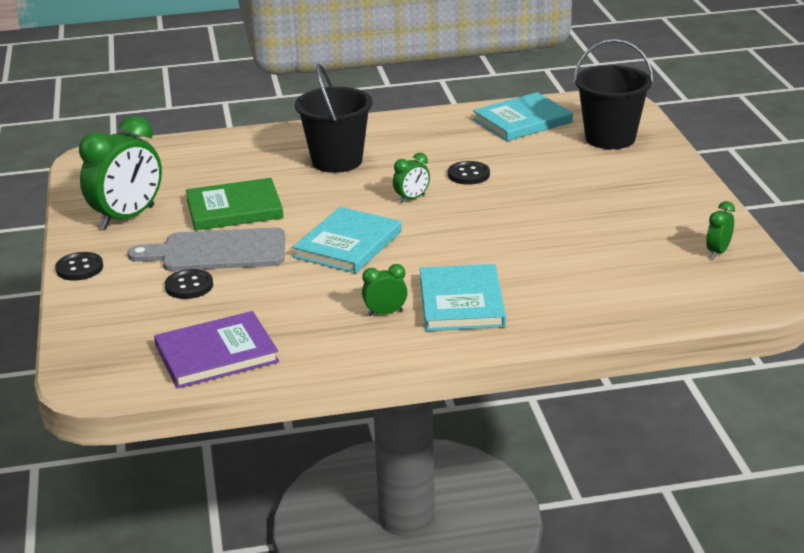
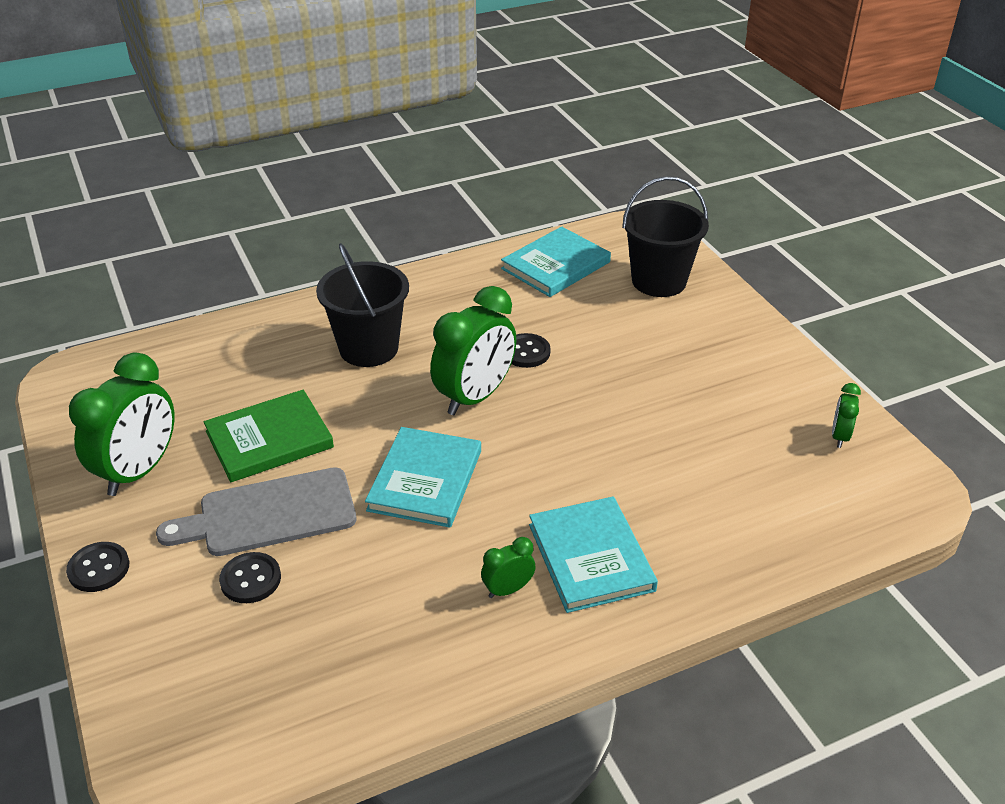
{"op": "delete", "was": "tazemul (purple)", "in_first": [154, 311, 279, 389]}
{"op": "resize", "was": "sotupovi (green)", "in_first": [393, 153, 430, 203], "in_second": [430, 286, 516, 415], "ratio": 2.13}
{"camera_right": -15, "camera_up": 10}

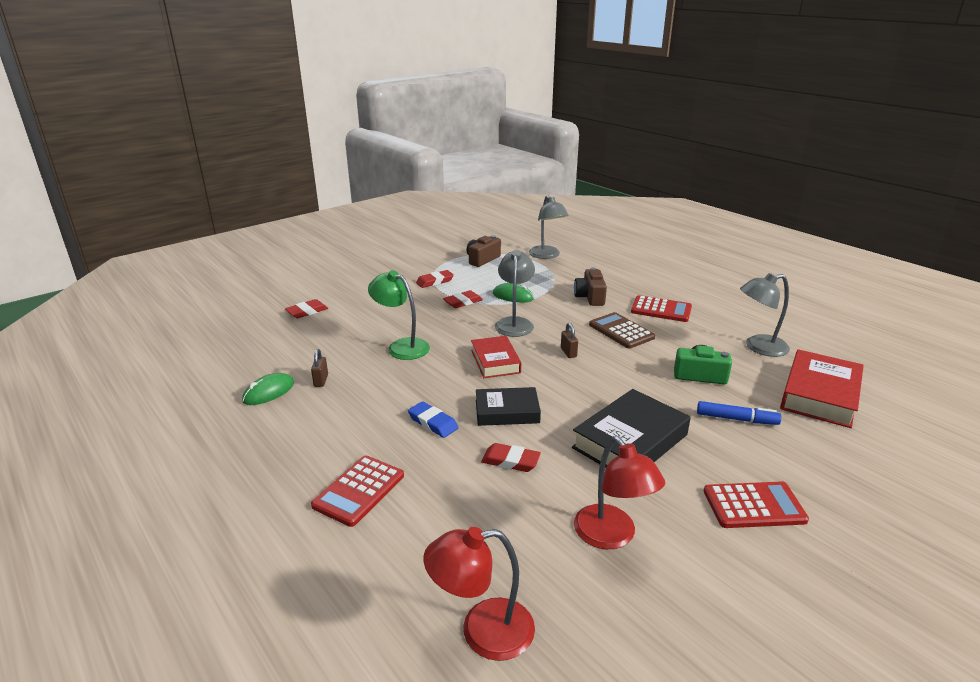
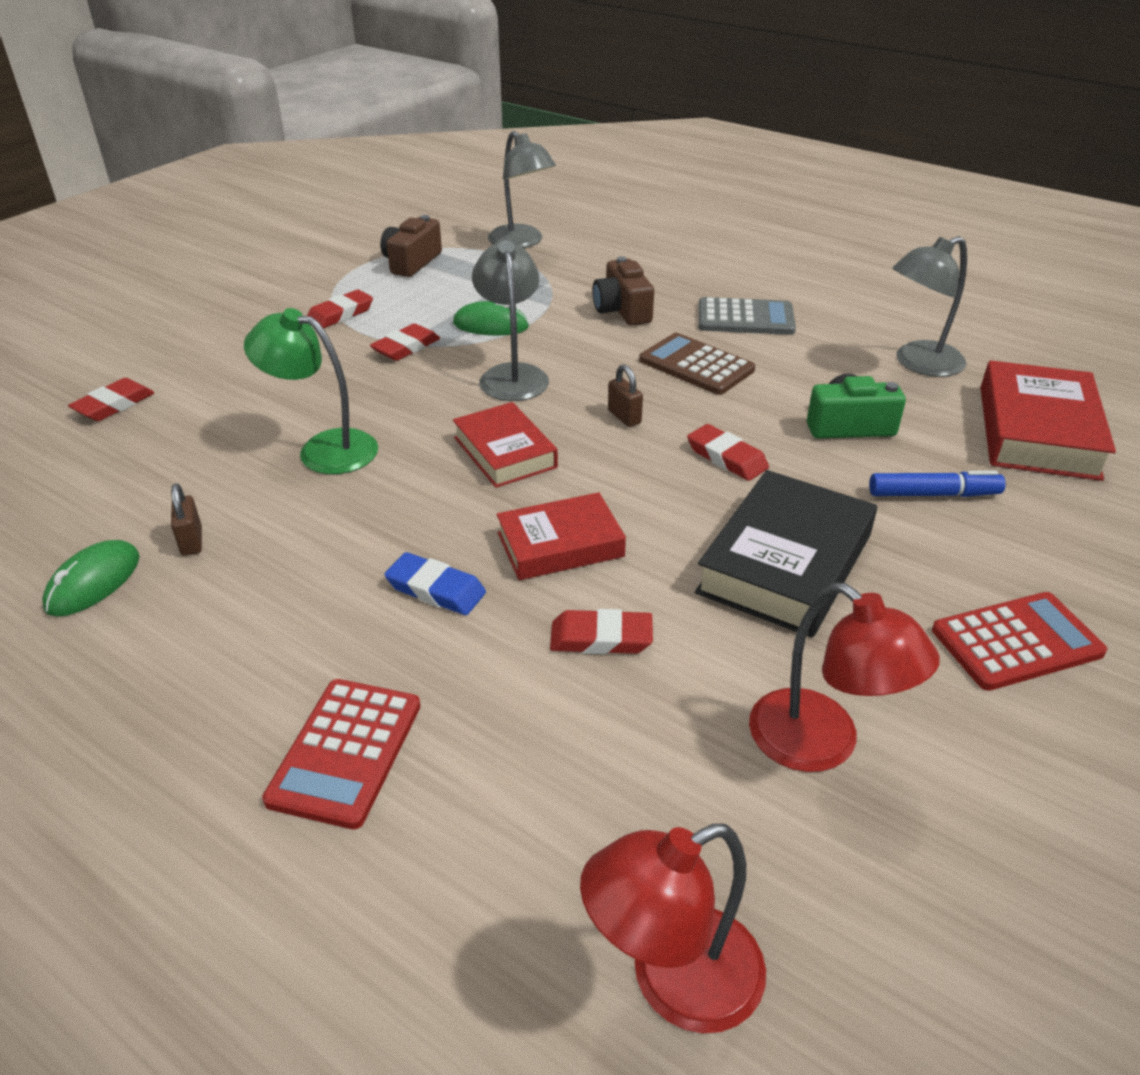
{"op": "insert", "now": "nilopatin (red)", "in_second": [687, 424, 769, 481]}
{"op": "recolor", "was": "tazemul (black)", "now": "tazemul (red)", "in_first": [476, 387, 541, 426], "in_second": [497, 492, 626, 580]}
{"op": "recolor", "was": "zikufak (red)", "now": "zikufak (grey)", "in_first": [631, 295, 692, 322], "in_second": [698, 297, 796, 335]}
{"camera_right": -15, "camera_up": 10}

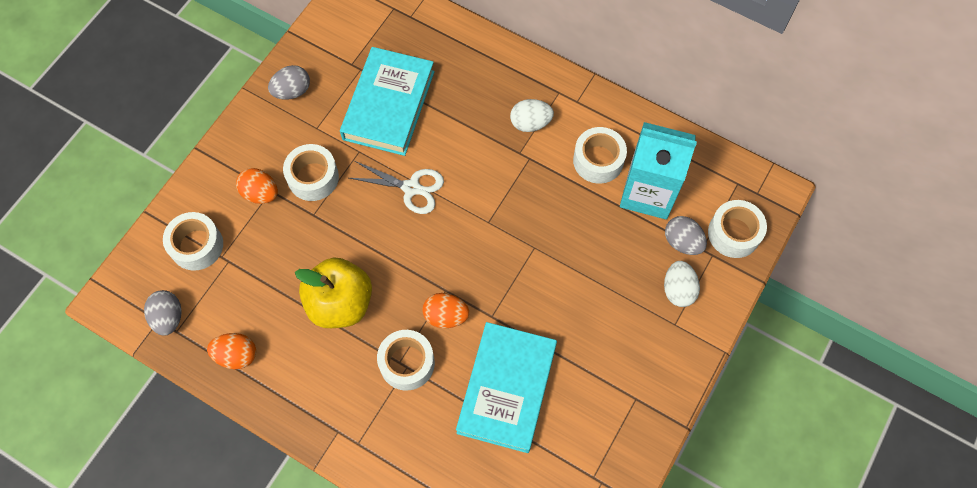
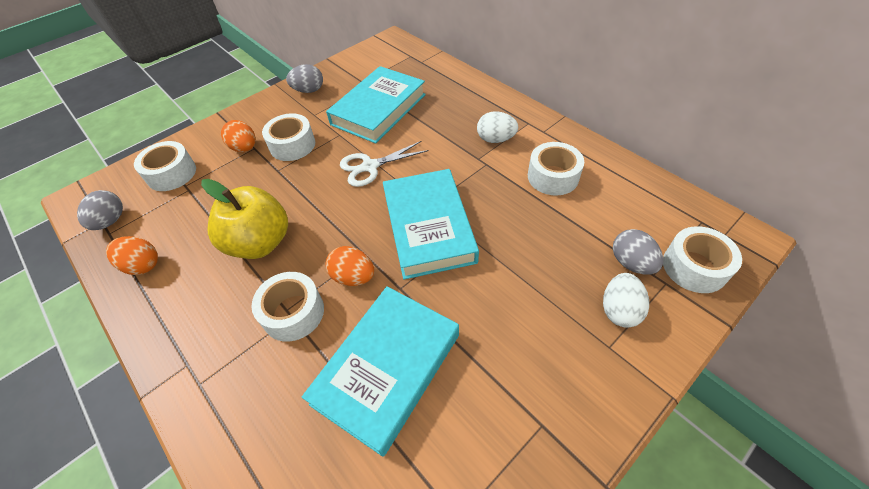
{"op": "delete", "was": "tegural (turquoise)", "in_first": [620, 122, 697, 219]}
{"op": "insert", "now": "tazemul (turquoise)", "in_second": [383, 169, 479, 279]}
{"op": "rotate", "was": "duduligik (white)", "in_first": [349, 161, 444, 214], "in_second": [340, 141, 429, 187], "clockwise": 120}
{"camera_right": 20, "camera_up": -15}

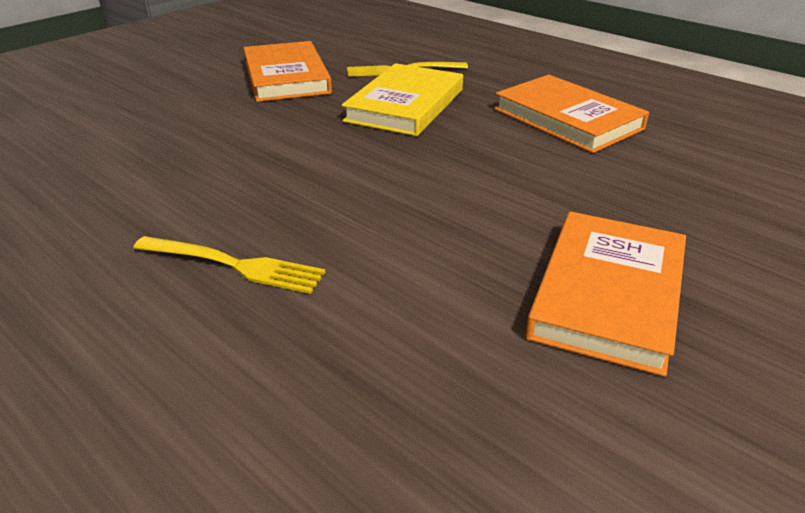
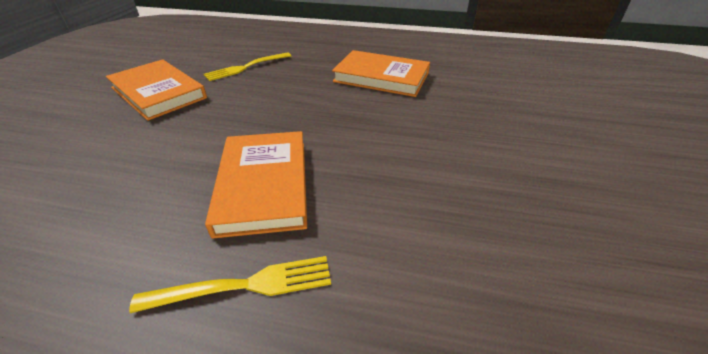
{"op": "delete", "was": "tazemul (yellow)", "in_first": [342, 63, 463, 136]}
{"op": "move", "was": "tazemul (orange)", "in_first": [525, 212, 686, 377], "in_second": [205, 131, 307, 239]}
{"camera_right": -30, "camera_up": 5}

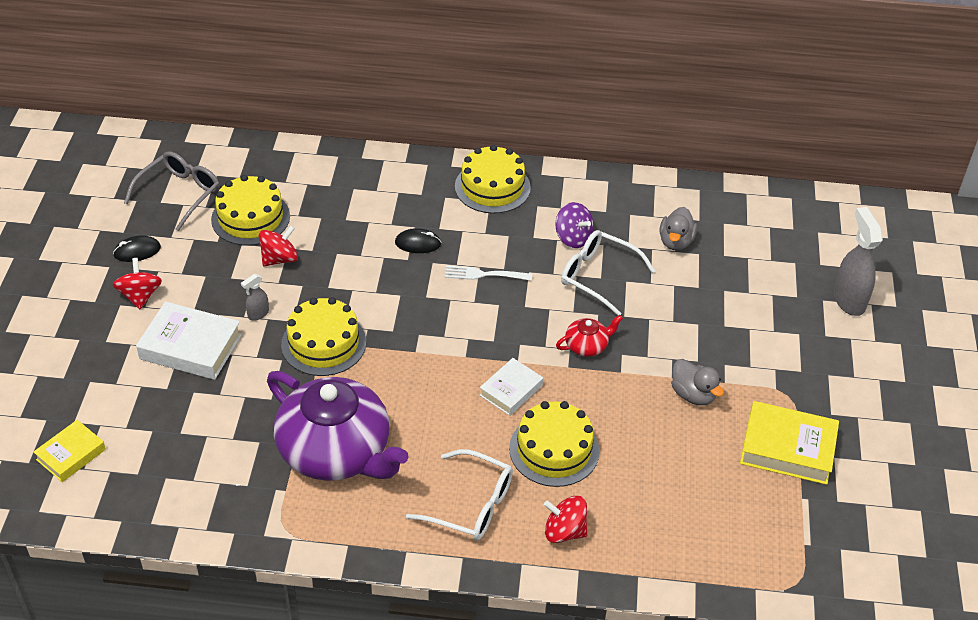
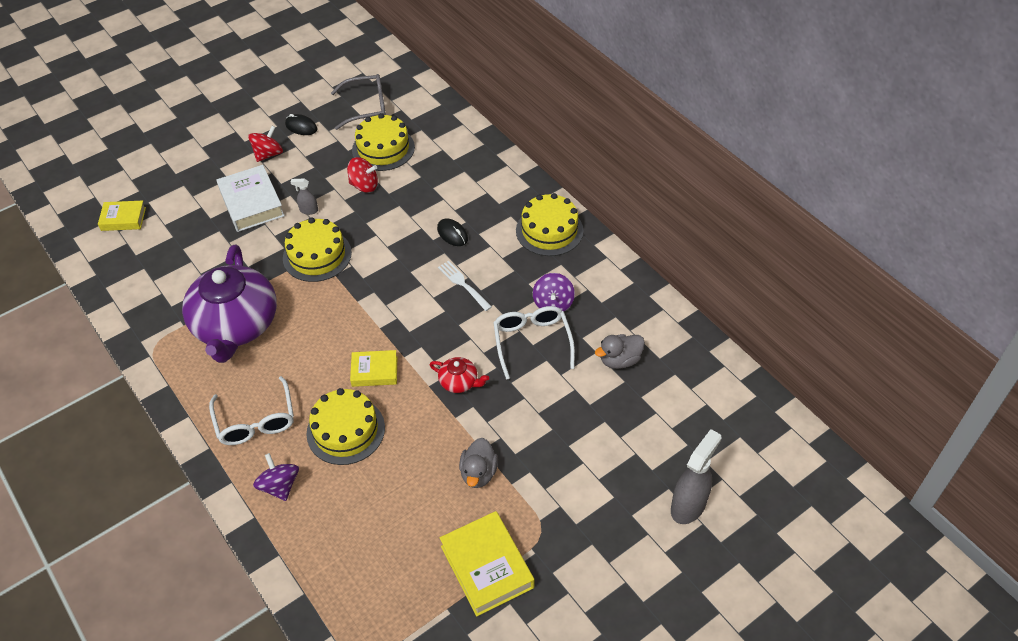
{"op": "recolor", "was": "tazemul (white)", "now": "tazemul (yellow)", "in_first": [480, 358, 543, 416], "in_second": [350, 350, 397, 387]}
{"op": "recolor", "was": "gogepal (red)", "now": "gogepal (purple)", "in_first": [544, 496, 587, 543], "in_second": [253, 453, 299, 501]}
{"camera_right": 50, "camera_up": 5}

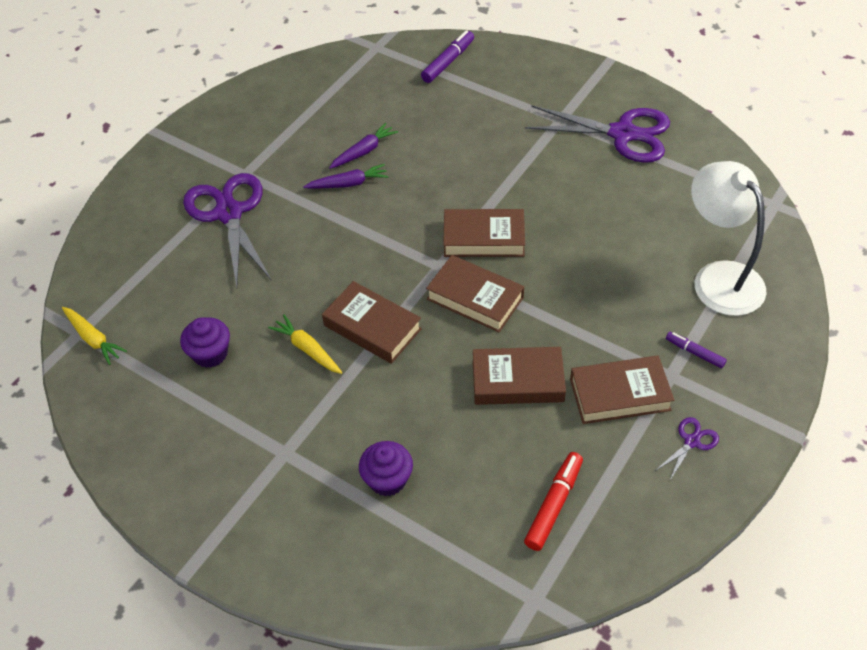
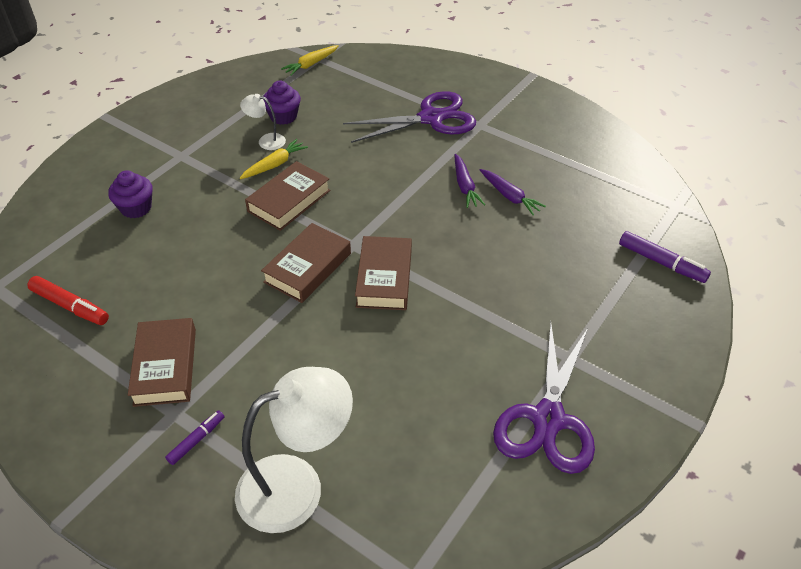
{"op": "delete", "was": "tazemul (brown)", "in_first": [473, 347, 566, 405]}
{"op": "delete", "was": "duduligik (purple)", "in_first": [655, 417, 719, 482]}
{"op": "insert", "now": "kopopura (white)", "in_second": [240, 94, 286, 150]}
{"camera_right": 90, "camera_up": -5}

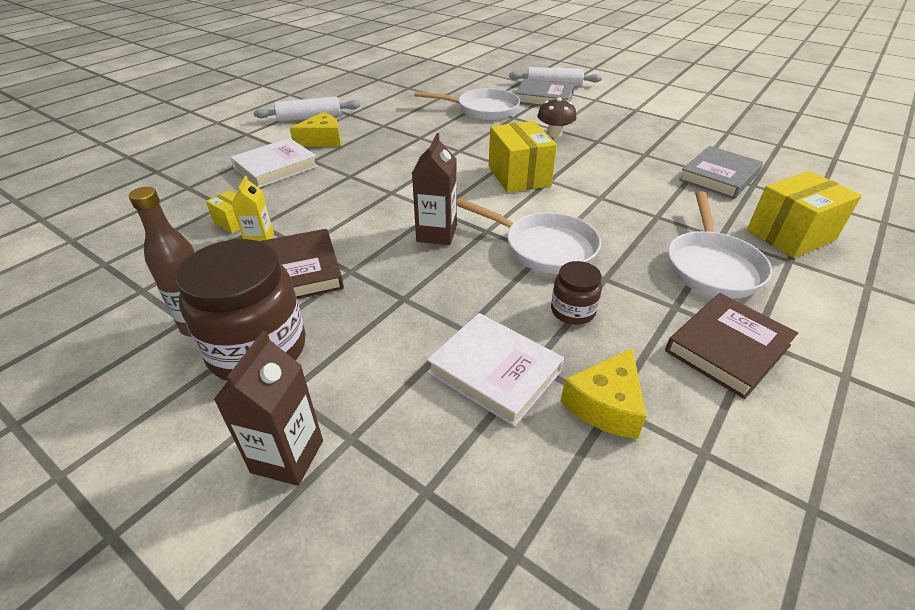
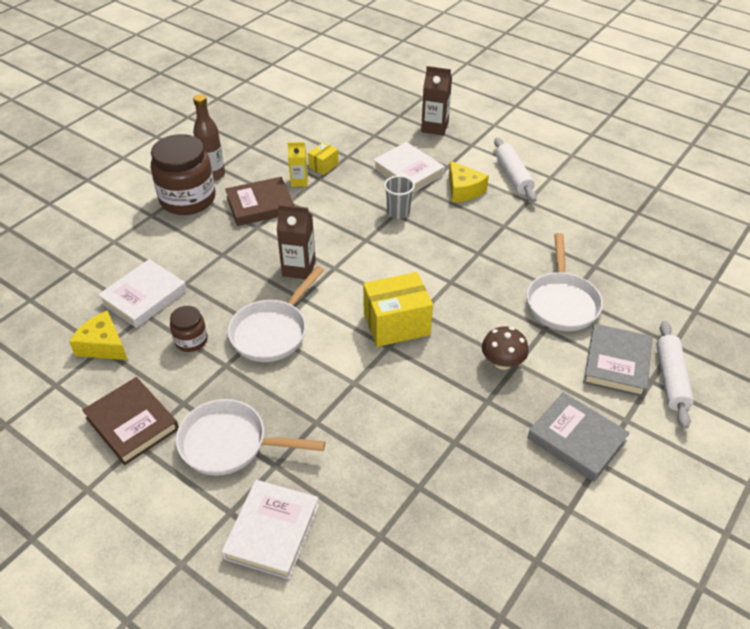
{"op": "insert", "now": "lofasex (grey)", "in_second": [384, 175, 415, 219]}
{"op": "move", "was": "tegural (brown)", "in_first": [214, 330, 323, 486], "in_second": [421, 66, 452, 135]}
{"op": "move", "was": "tazemul (grey)", "in_first": [679, 146, 763, 199], "in_second": [527, 392, 630, 482]}
{"op": "replace", "was": "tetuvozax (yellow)", "now": "tazemul (white)", "in_first": [747, 171, 862, 258], "in_second": [221, 480, 319, 579]}
{"camera_right": 90, "camera_up": 5}

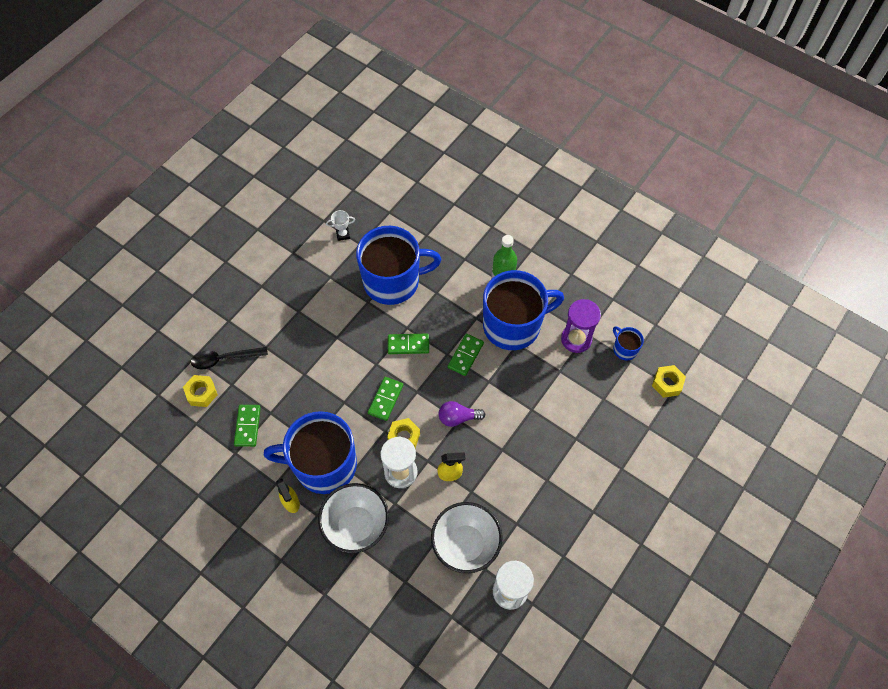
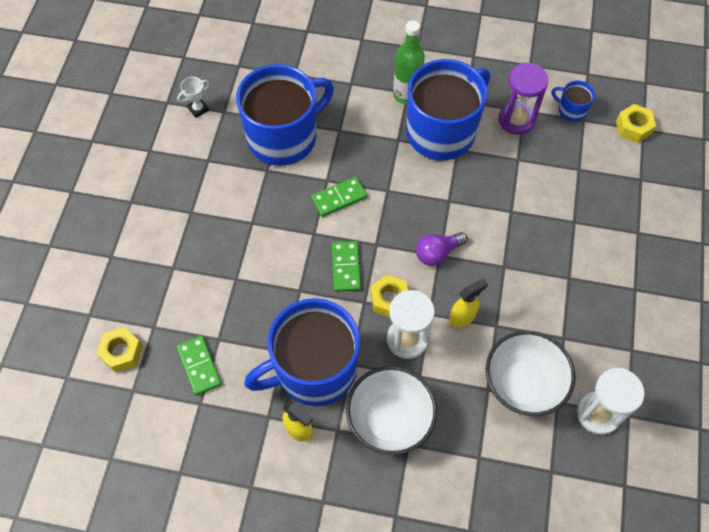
{"op": "delete", "was": "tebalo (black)", "in_first": [191, 347, 268, 370]}
{"op": "delete", "was": "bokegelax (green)", "in_first": [448, 334, 484, 376]}
{"camera_right": -25, "camera_up": 0}

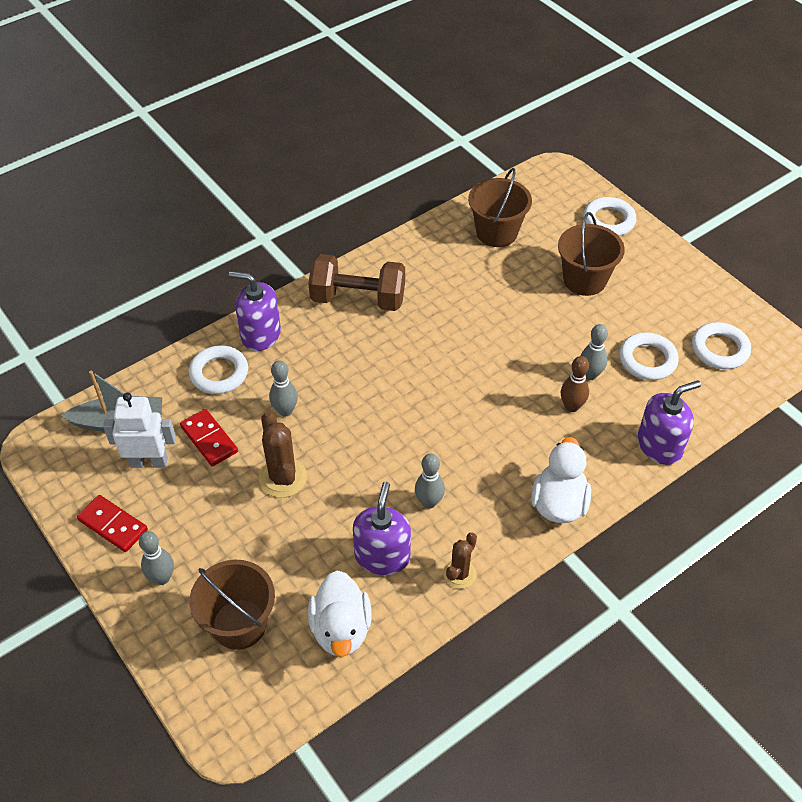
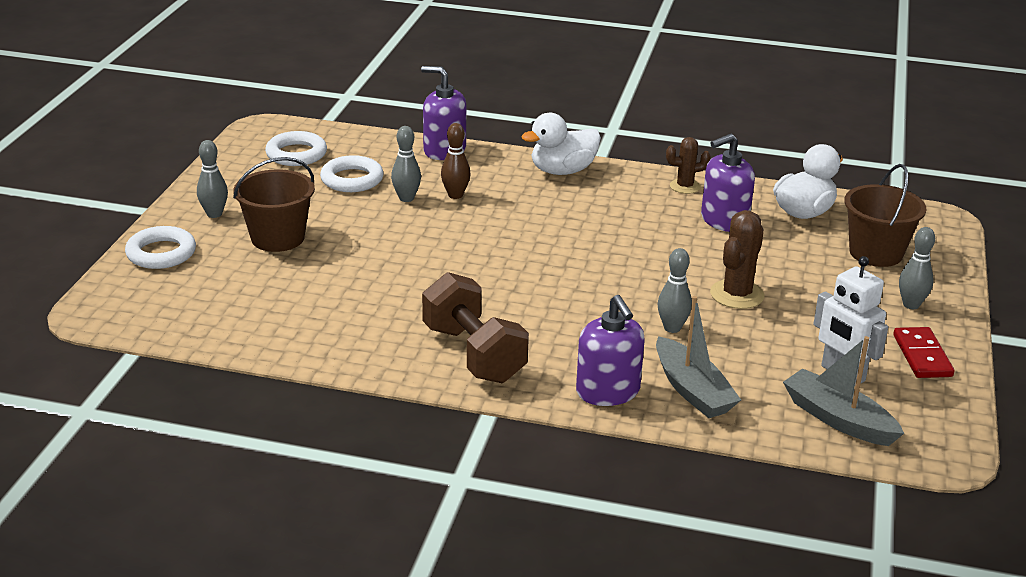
{"op": "delete", "was": "bokegelax (red)", "in_first": [180, 409, 238, 467]}
{"op": "delete", "was": "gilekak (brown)", "in_first": [468, 168, 532, 247]}
{"op": "move", "was": "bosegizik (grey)", "in_first": [415, 454, 445, 509], "in_second": [197, 140, 228, 218]}
{"op": "replace", "was": "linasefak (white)", "now": "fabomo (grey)", "in_first": [189, 345, 248, 394], "in_second": [656, 296, 741, 418]}
{"camera_right": -130, "camera_up": -20}

